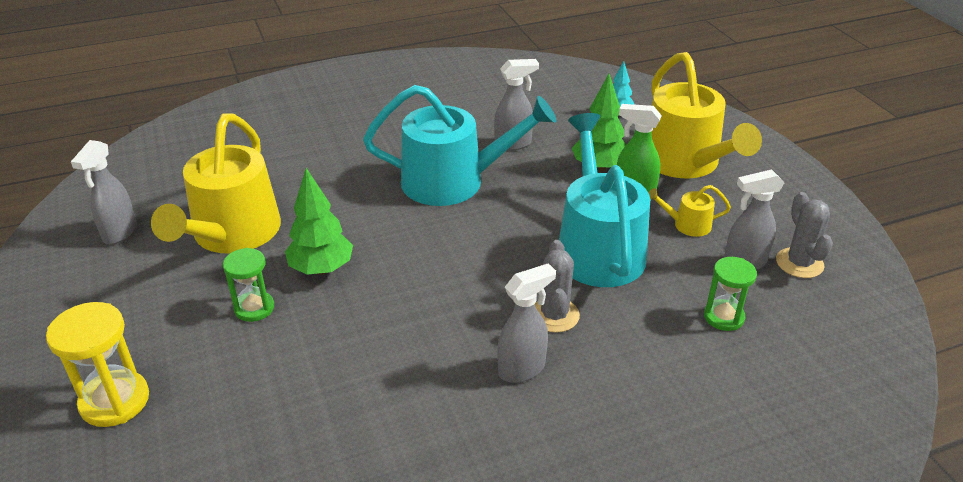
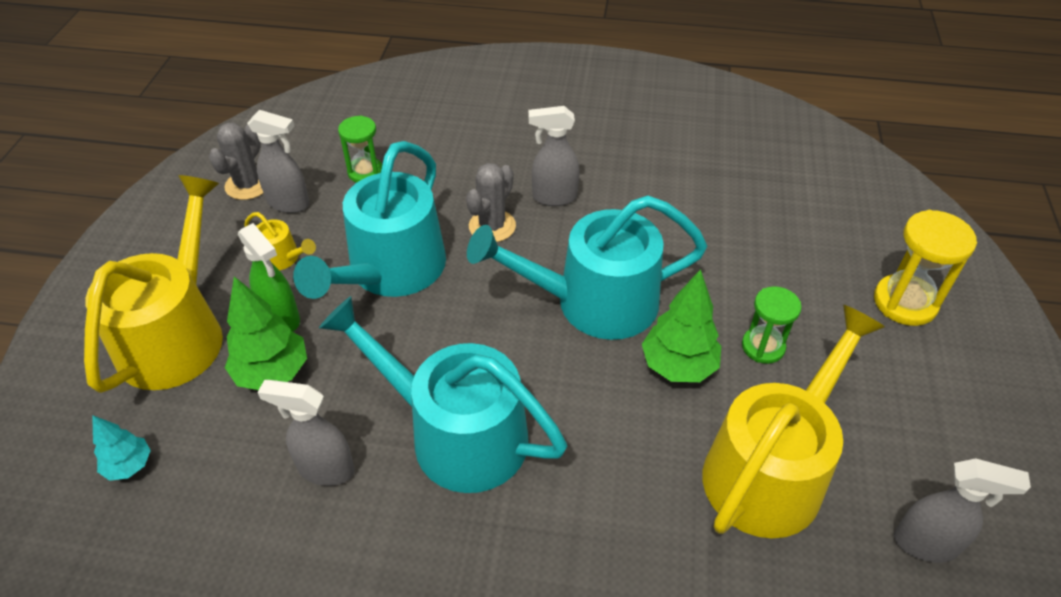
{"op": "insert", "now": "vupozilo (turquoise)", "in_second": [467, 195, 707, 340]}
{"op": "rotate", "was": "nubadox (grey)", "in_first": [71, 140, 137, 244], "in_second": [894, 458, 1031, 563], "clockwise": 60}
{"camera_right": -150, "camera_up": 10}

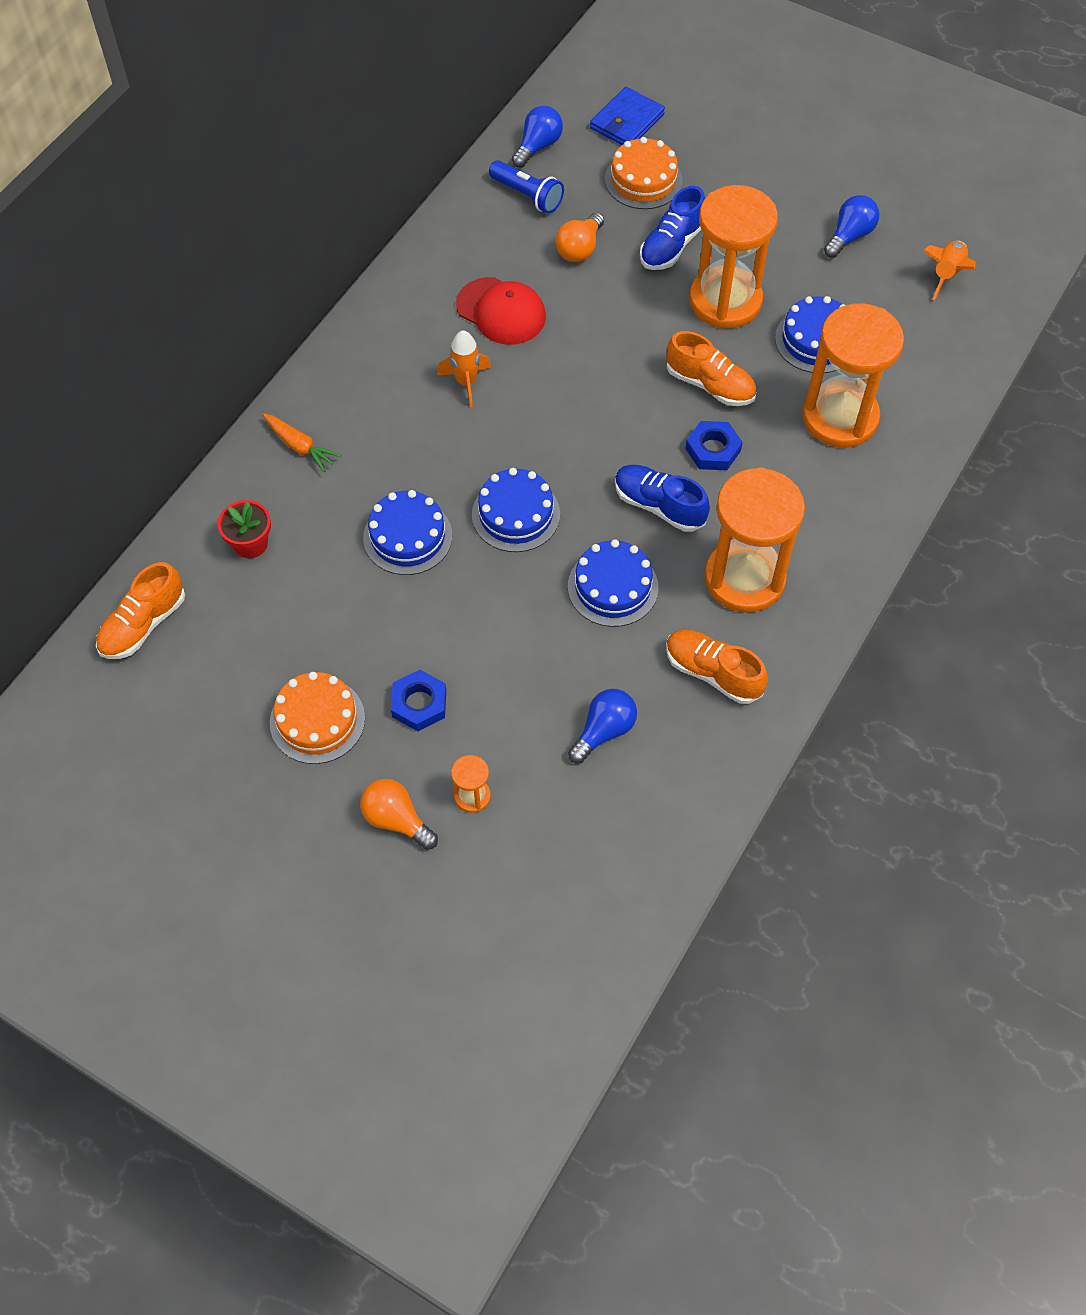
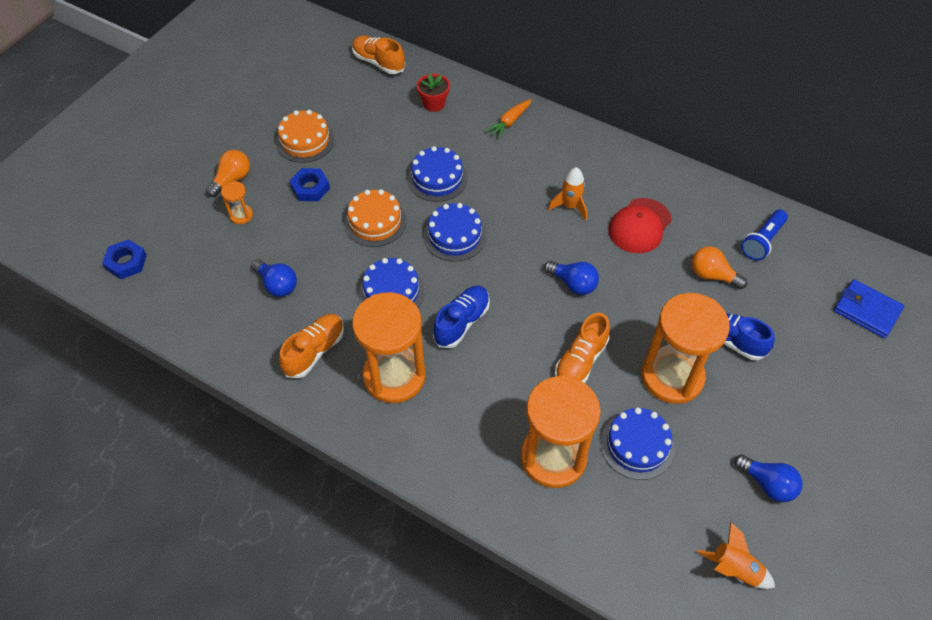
{"op": "move", "was": "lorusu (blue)", "in_first": [512, 106, 563, 168], "in_second": [544, 261, 599, 295]}
{"op": "move", "was": "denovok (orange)", "in_first": [605, 137, 683, 209], "in_second": [344, 189, 407, 247]}
{"op": "move", "was": "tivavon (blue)", "in_first": [685, 421, 743, 470], "in_second": [102, 239, 147, 279]}
{"camera_right": 90, "camera_up": -5}

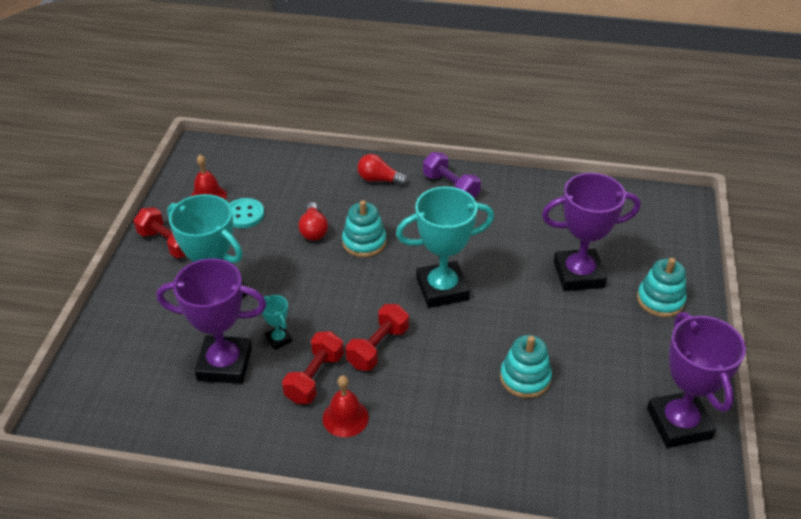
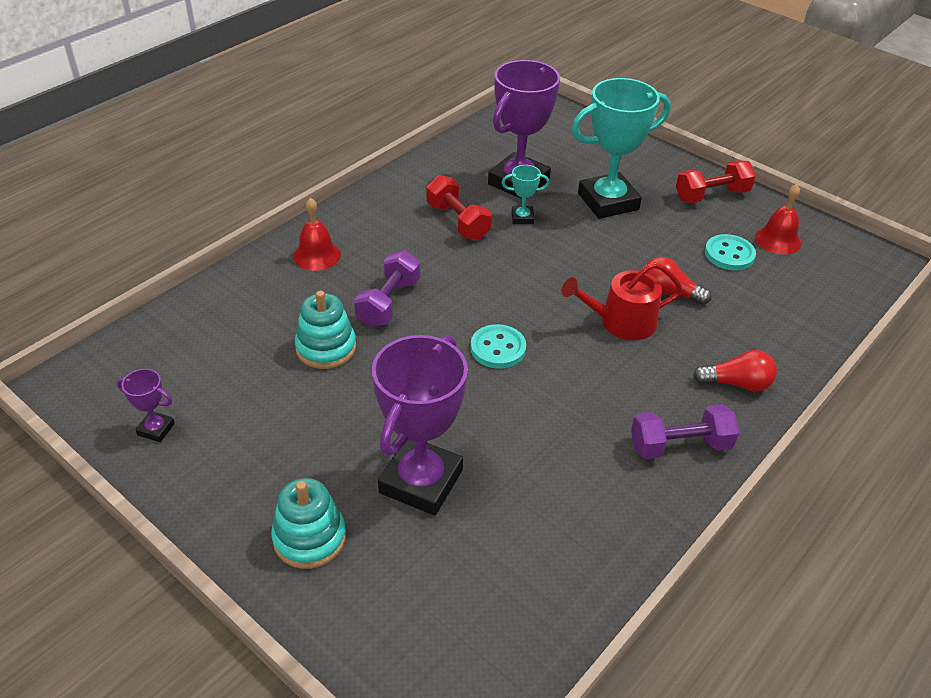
{"op": "delete", "was": "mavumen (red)", "in_first": [346, 304, 409, 371]}
{"op": "insert", "now": "mavumen (purple)", "in_second": [354, 250, 420, 327]}
{"op": "move", "was": "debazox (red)", "in_first": [323, 375, 369, 437], "in_second": [293, 198, 341, 271]}
{"op": "replace", "was": "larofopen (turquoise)", "now": "vupozilo (red)", "in_first": [342, 200, 386, 257], "in_second": [562, 262, 683, 340]}
{"op": "replace", "was": "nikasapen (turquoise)", "now": "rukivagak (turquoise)", "in_first": [396, 186, 494, 308], "in_second": [470, 324, 526, 369]}
{"op": "rotate", "was": "lorusu (red)", "in_first": [358, 154, 408, 186], "in_second": [693, 350, 777, 392], "clockwise": 45}
{"op": "resize", "was": "nikasapen (purple)", "in_first": [647, 312, 746, 448], "in_second": [117, 369, 175, 442], "ratio": 0.44}
{"camera_right": 120, "camera_up": 0}

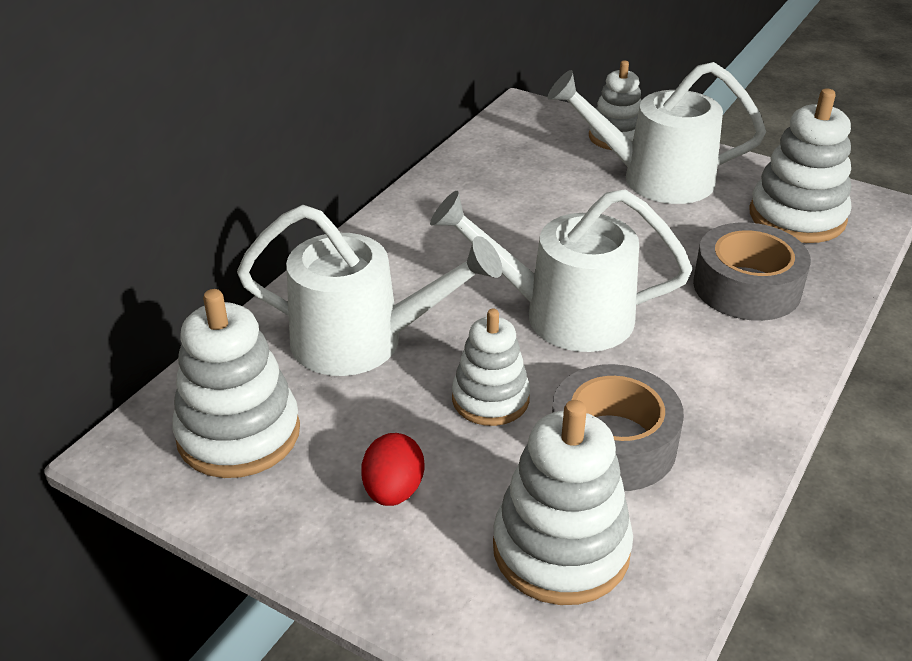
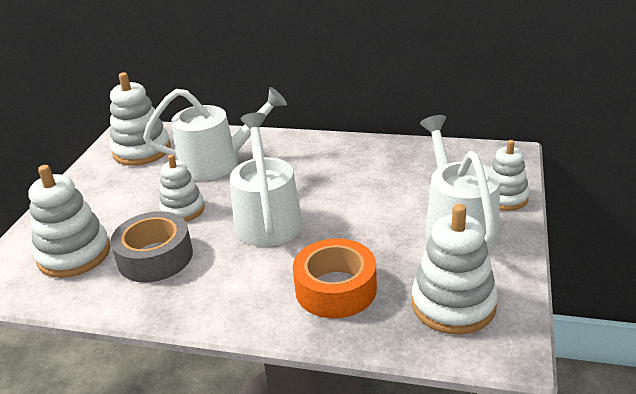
{"op": "delete", "was": "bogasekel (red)", "in_first": [361, 433, 424, 506]}
{"op": "recolor", "was": "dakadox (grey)", "now": "dakadox (orange)", "in_first": [693, 222, 811, 321], "in_second": [293, 238, 377, 318]}
{"op": "rotate", "was": "vupozilo (white)", "in_first": [237, 205, 502, 376], "in_second": [143, 87, 287, 181], "clockwise": -90}
{"camera_right": 75, "camera_up": -5}

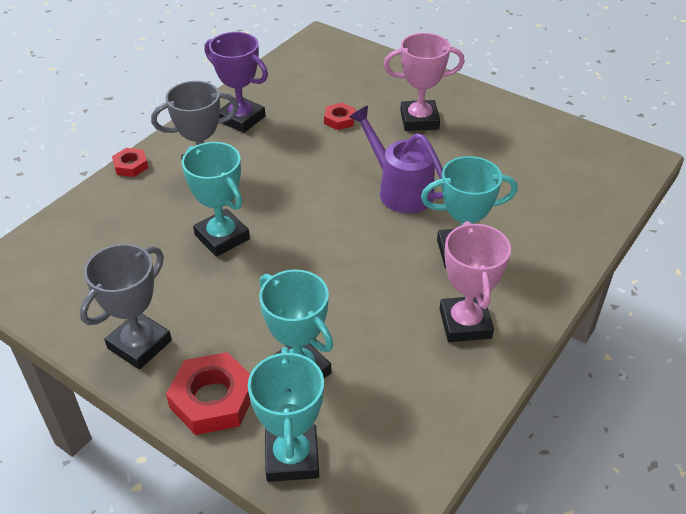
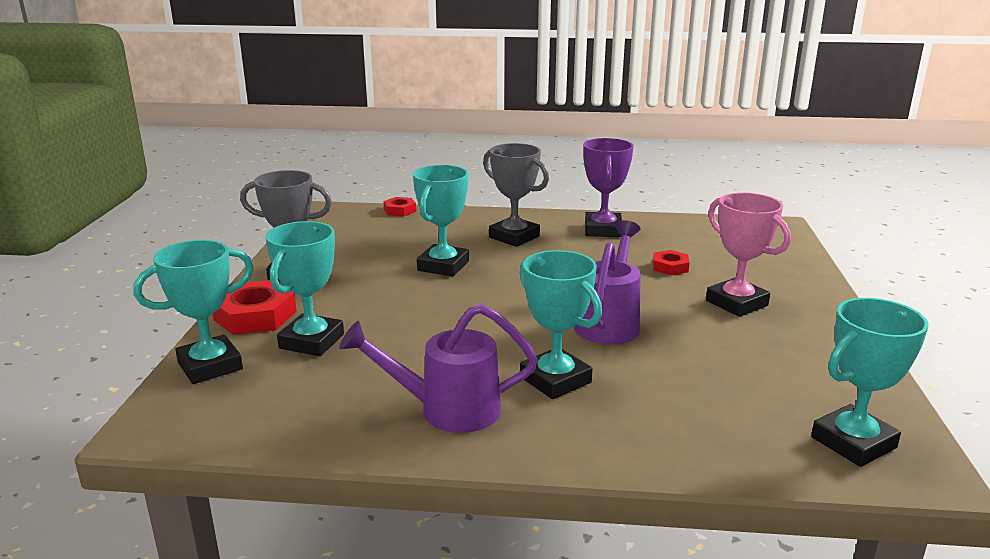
{"op": "insert", "now": "nikasapen (turquoise)", "in_second": [811, 298, 928, 467]}
{"op": "move", "was": "tivavon (red)", "in_first": [112, 148, 148, 177], "in_second": [383, 197, 416, 216]}
{"op": "replace", "was": "nikasapen (pink)", "now": "vupozilo (purple)", "in_first": [440, 221, 511, 342], "in_second": [339, 304, 538, 433]}
{"camera_right": 60, "camera_up": -20}

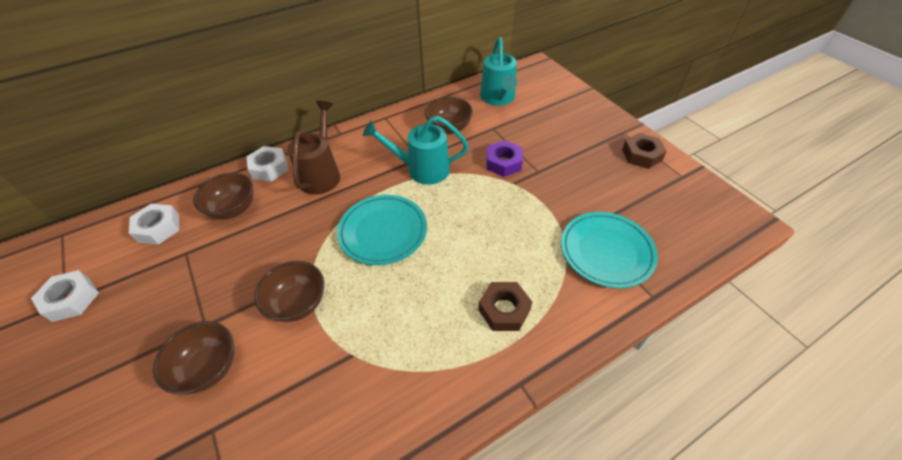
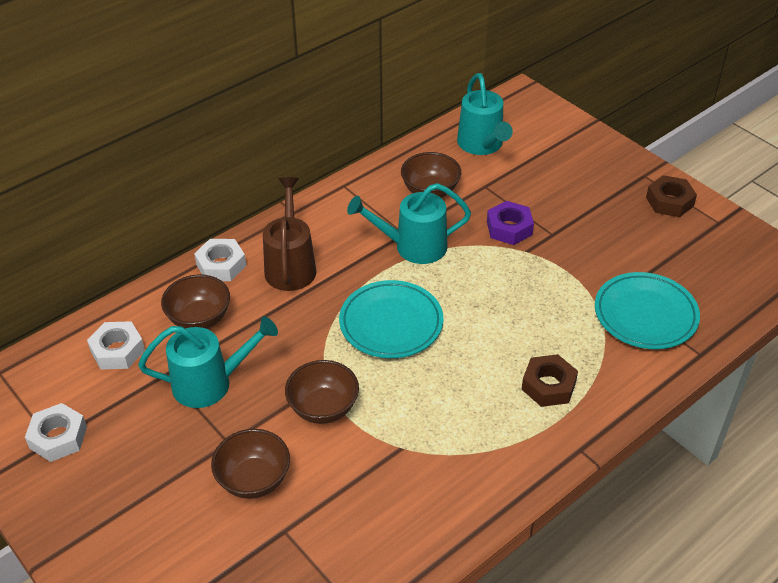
{"op": "insert", "now": "vupozilo (turquoise)", "in_second": [138, 316, 278, 408]}
{"camera_right": -10, "camera_up": -5}

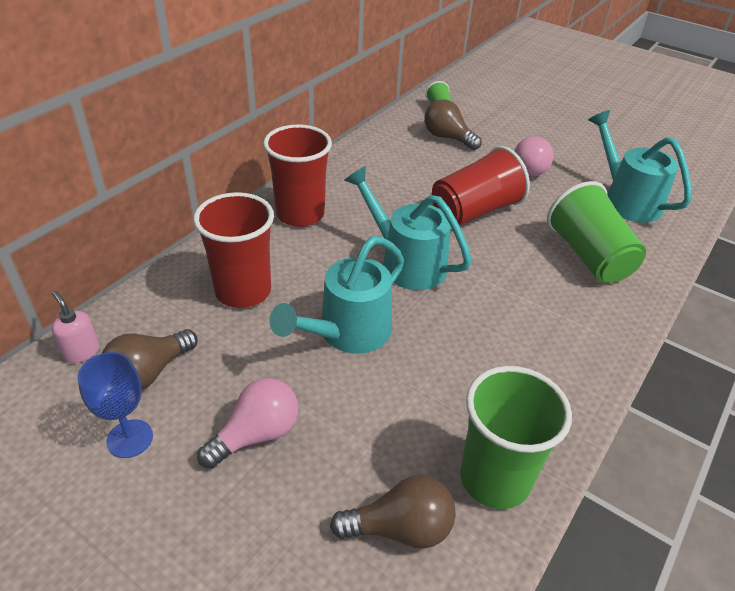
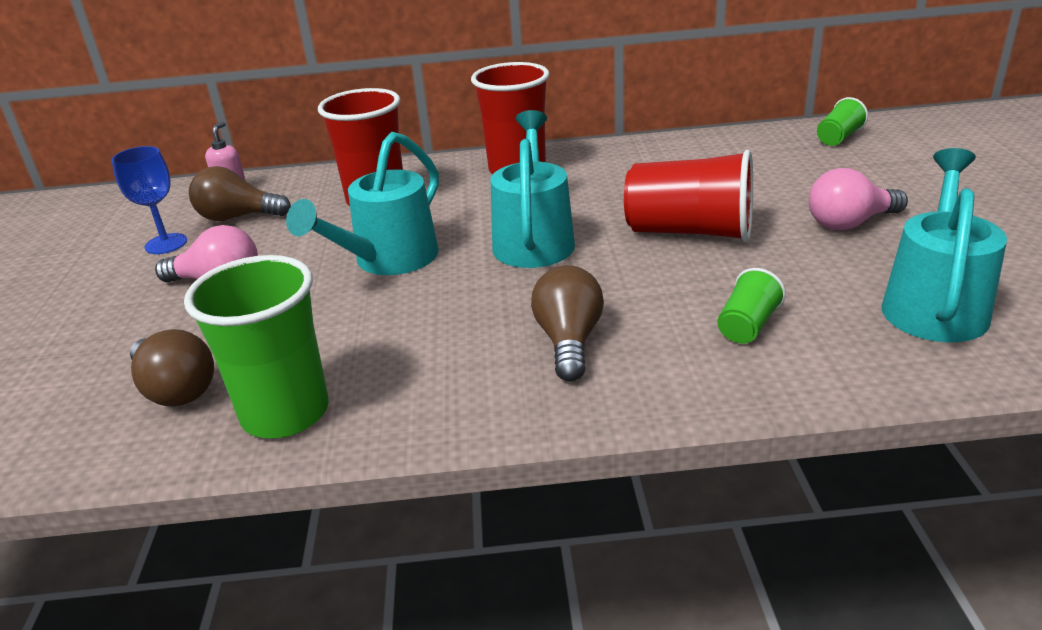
{"op": "move", "was": "lorusu (brown)", "in_first": [424, 99, 482, 150], "in_second": [531, 265, 604, 381]}
{"op": "rotate", "was": "vupozilo (turquoise)", "in_first": [270, 236, 404, 354], "in_second": [286, 132, 439, 275], "clockwise": -60}
{"op": "resize", "was": "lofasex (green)", "in_first": [547, 181, 646, 283], "in_second": [717, 268, 786, 344], "ratio": 0.49}
{"camera_right": 55, "camera_up": -10}

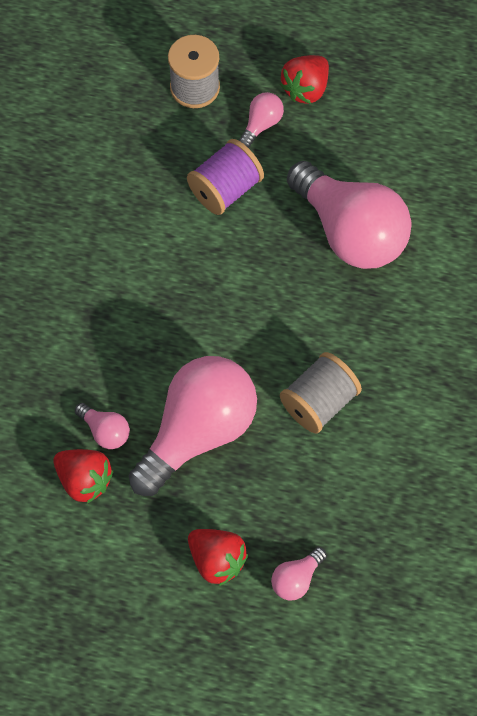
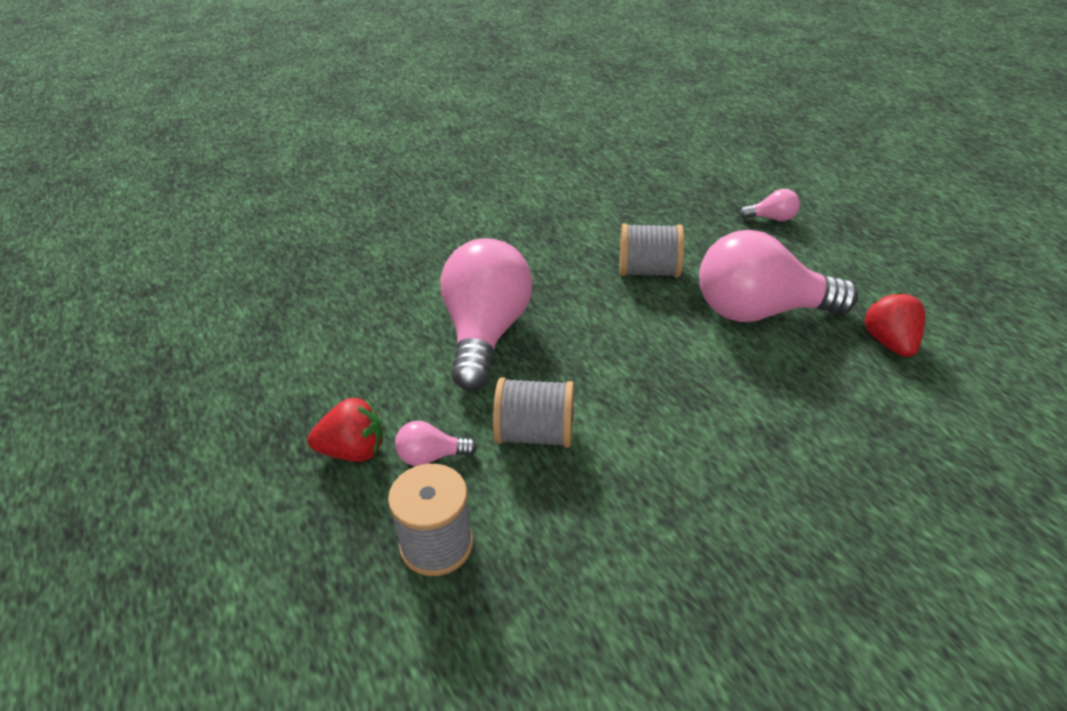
{"op": "delete", "was": "lorusu (pink)", "in_first": [75, 403, 130, 449]}
{"op": "delete", "was": "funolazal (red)", "in_first": [188, 529, 248, 586]}
{"op": "recolor", "was": "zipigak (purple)", "now": "zipigak (grey)", "in_first": [187, 139, 264, 215], "in_second": [493, 378, 574, 448]}
{"camera_right": -130, "camera_up": -25}

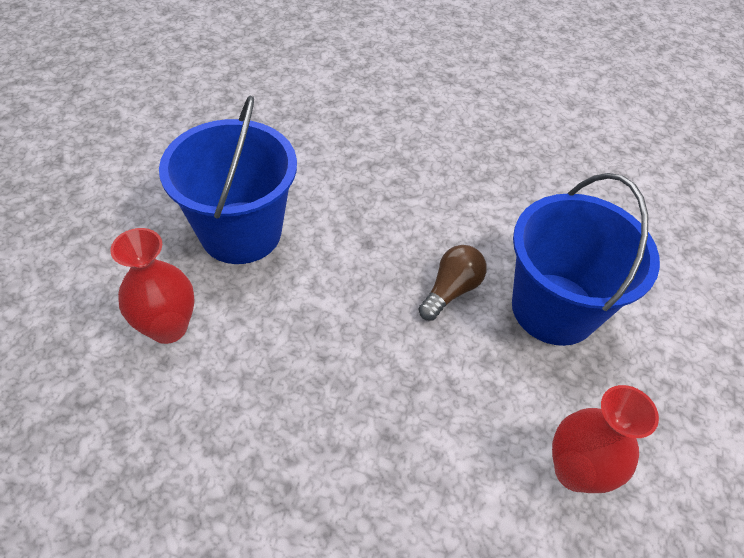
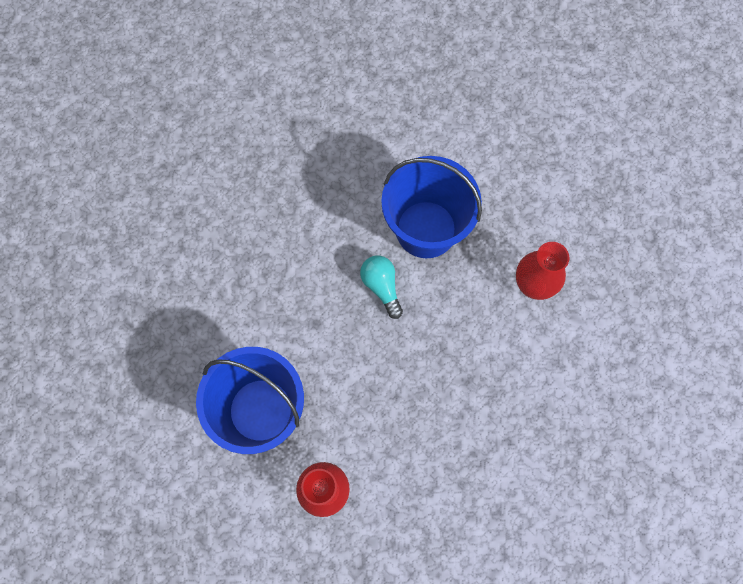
{"op": "recolor", "was": "lorusu (brown)", "now": "lorusu (turquoise)", "in_first": [419, 245, 487, 320], "in_second": [360, 256, 403, 319]}
{"camera_right": -60, "camera_up": 20}

